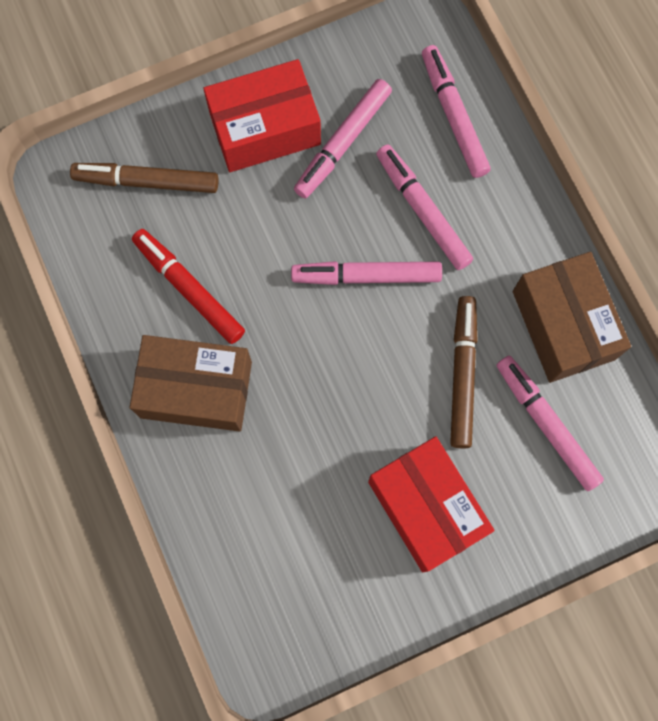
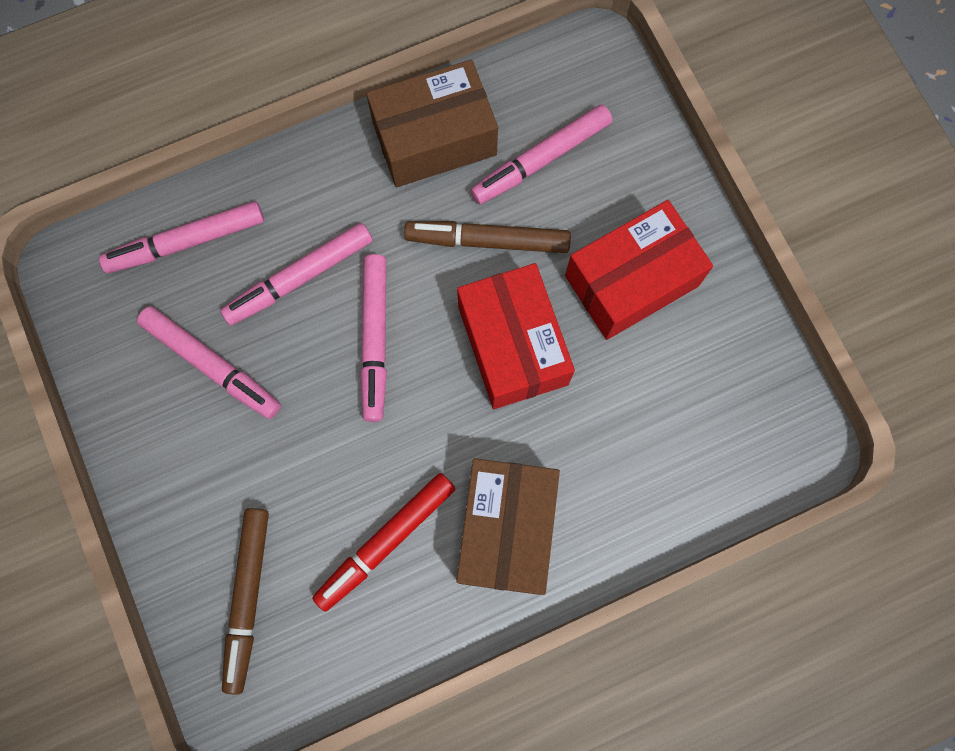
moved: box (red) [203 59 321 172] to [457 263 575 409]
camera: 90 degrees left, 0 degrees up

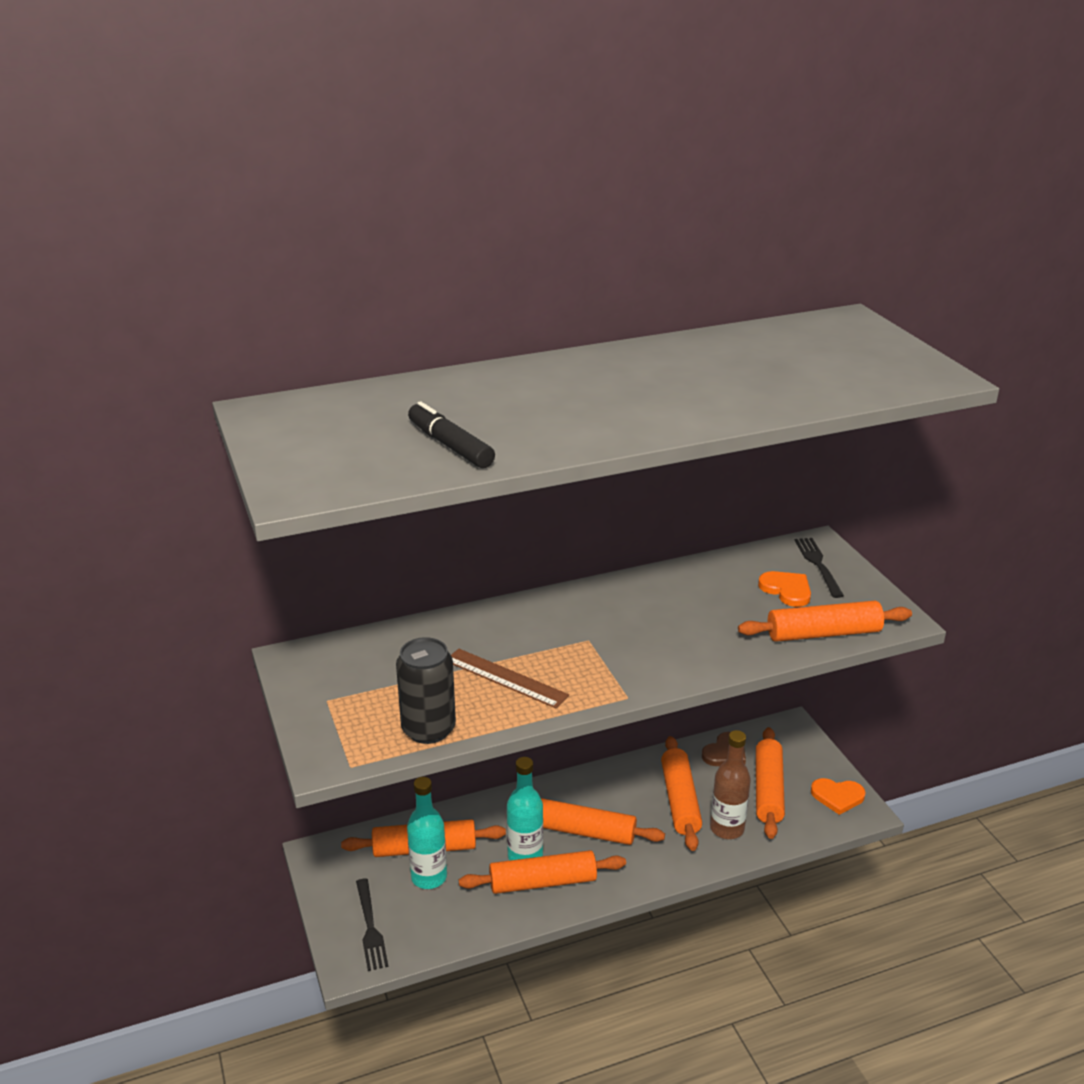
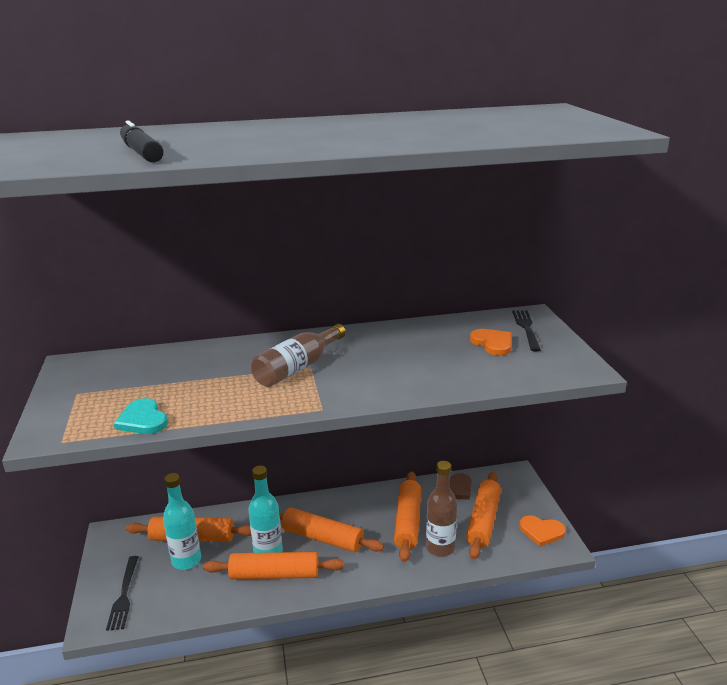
removed: ruler (brown) [451 649 569 708]; rolling pin (orange) [738 601 912 642]
added: bottle (brown) [251 324 346 387]
replaced: can (black) [396 637 456 744] to heart (turquoise) [114 398 168 434]
camera: 10 degrees right, 5 degrees down

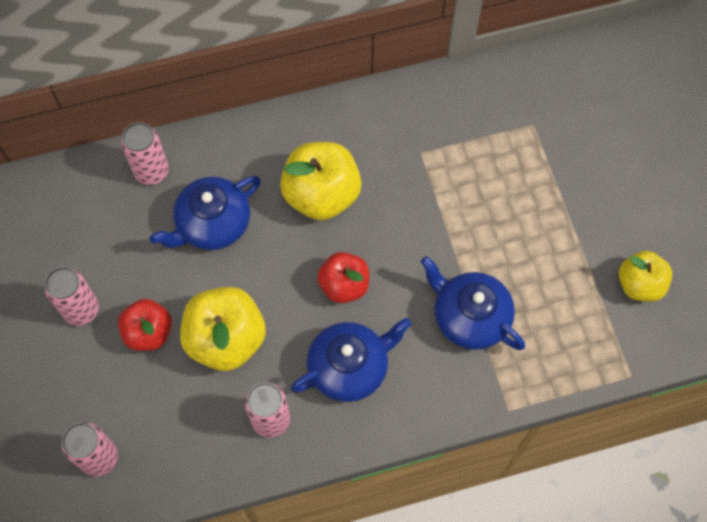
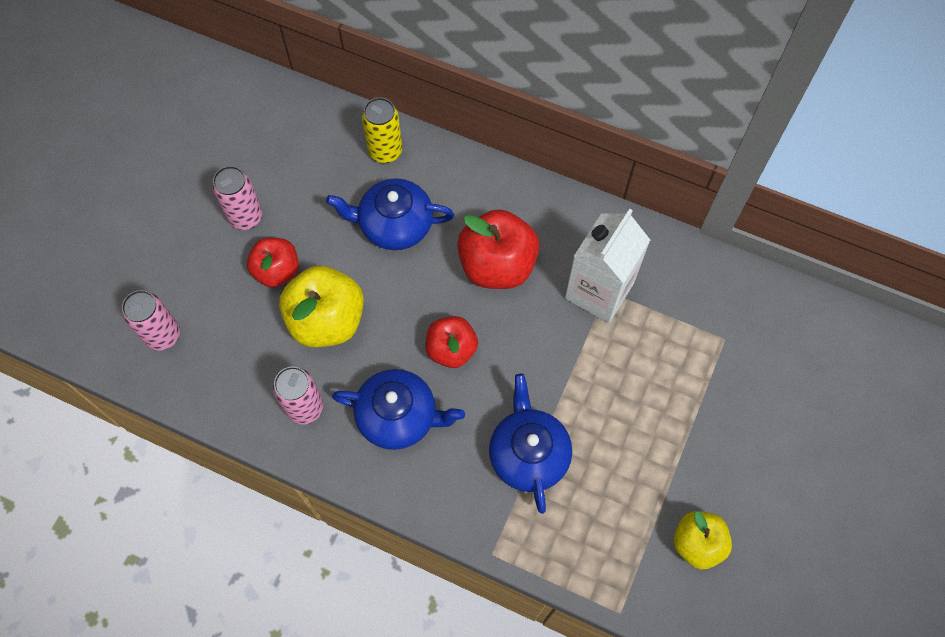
added: carton (white) [565 209 650 323]
recoloured: can (pink) [121 122 169 185] to can (yellow) [362 97 402 163]; apple (yellow) [280 142 361 220] to apple (red) [457 209 539 289]
camera: 40 degrees right, 0 degrees up

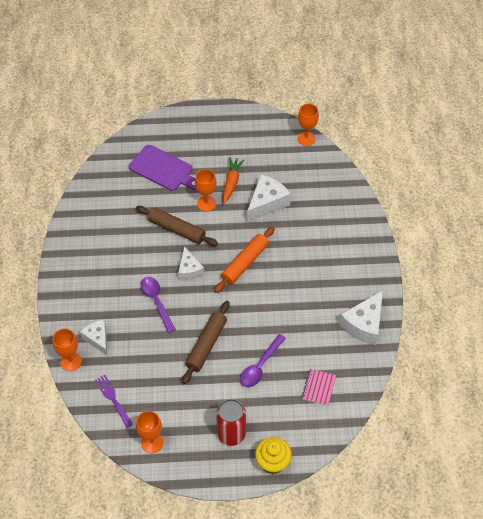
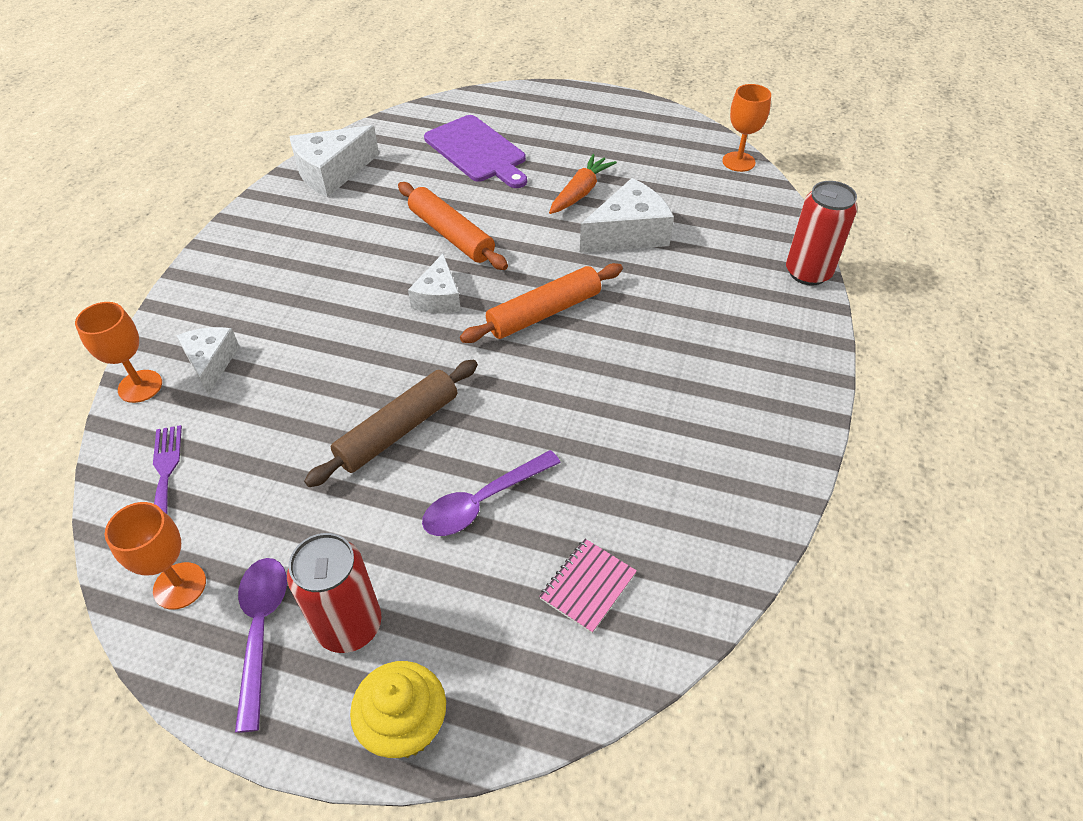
removed: goblet (orange) [195 169 217 212]
added: can (red) [786 181 858 286]
moved: spoon (purple) [140 277 176 333] to [235 558 287 733]; cheese (white) [339 290 383 345] to [289 125 379 197]
recoloured: rolling pin (brown) [136 206 218 246] to rolling pin (orange) [398 182 508 270]
camera: 20 degrees right, 5 degrees down

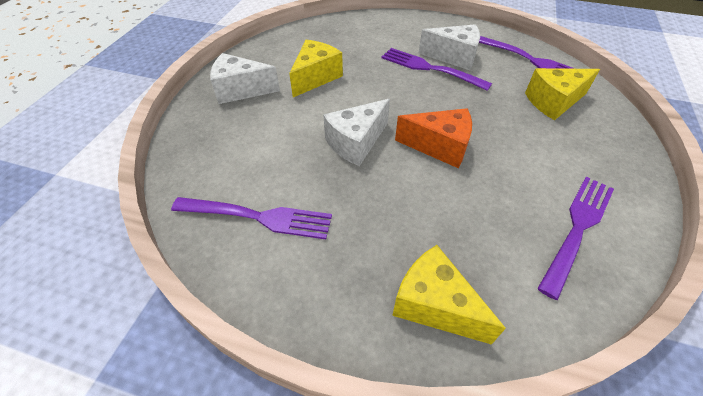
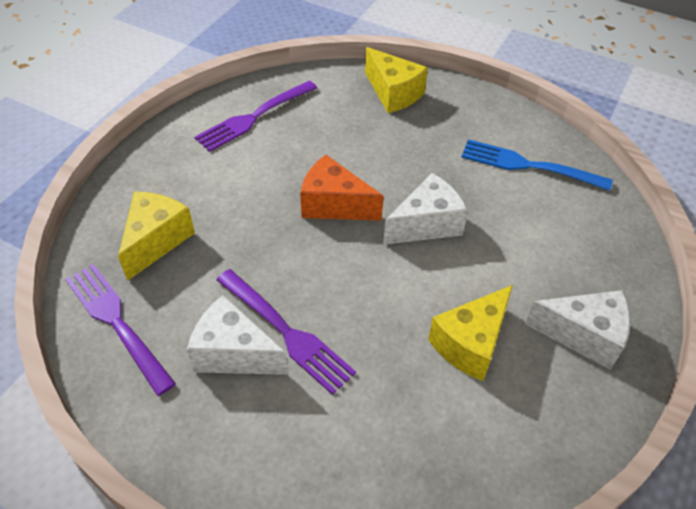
recoloured: fork (purple) [171 197 332 239] to fork (blue) [461 139 613 191]
turned: cheese (yellow) [525 68 600 120] = [118 191 195 281] 60 degrees counterclockwise
camera: 170 degrees left, 0 degrees up

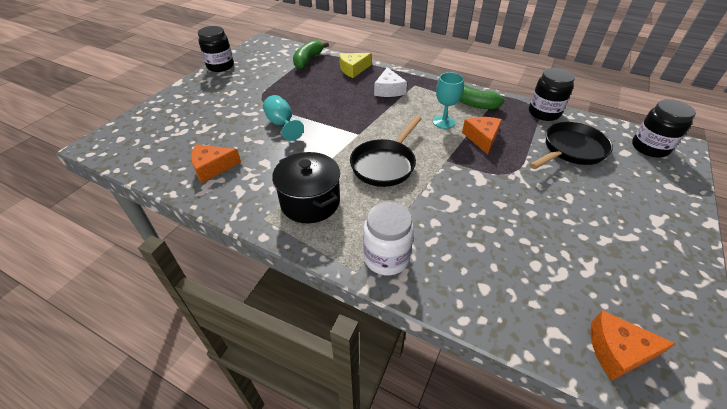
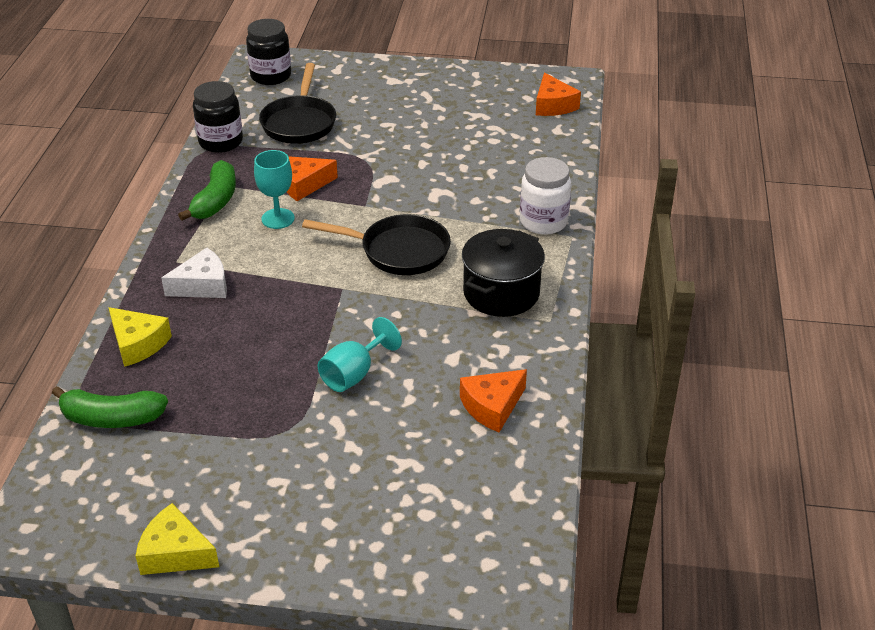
replaced: jar (black) [198 26 234 72] to cheese (yellow) [136 503 219 575]
turned: cheese (orange) [191 144 241 183] = [460 369 527 432] 90 degrees clockwise; pan (black) [529 122 613 169] = [259 63 336 144] 120 degrees counterclockwise
camera: 110 degrees left, 5 degrees down

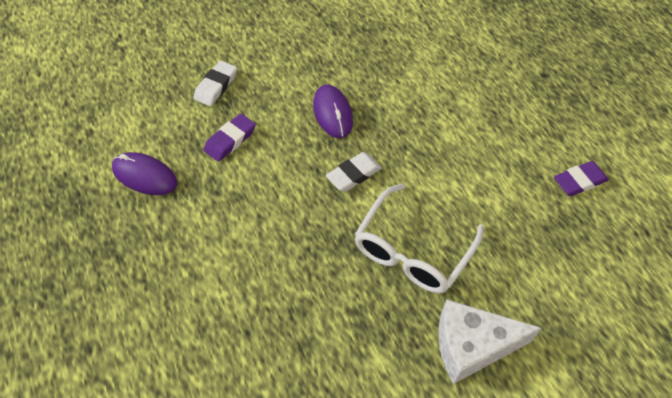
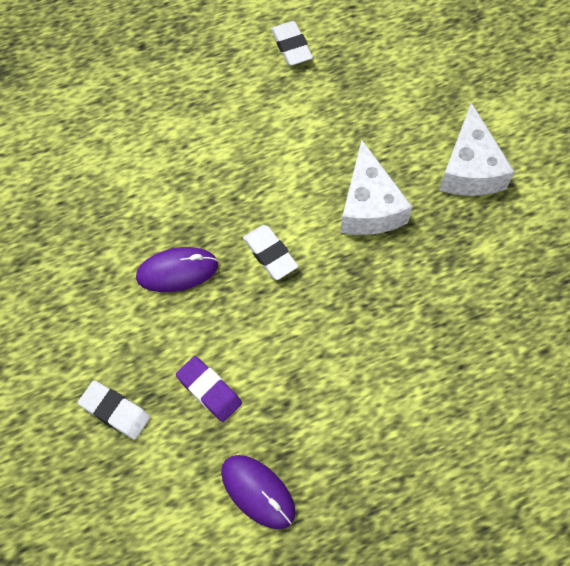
replaced: glasses (white) [354 184 484 293] to cheese (white) [340 140 413 235]
recoloured: eraser (purple) [554 161 609 196] to eraser (white) [271 21 313 65]
turned: mouse (purple) [112 152 177 195] = [221 455 295 529] 75 degrees counterclockwise
camera: 85 degrees left, 10 degrees up

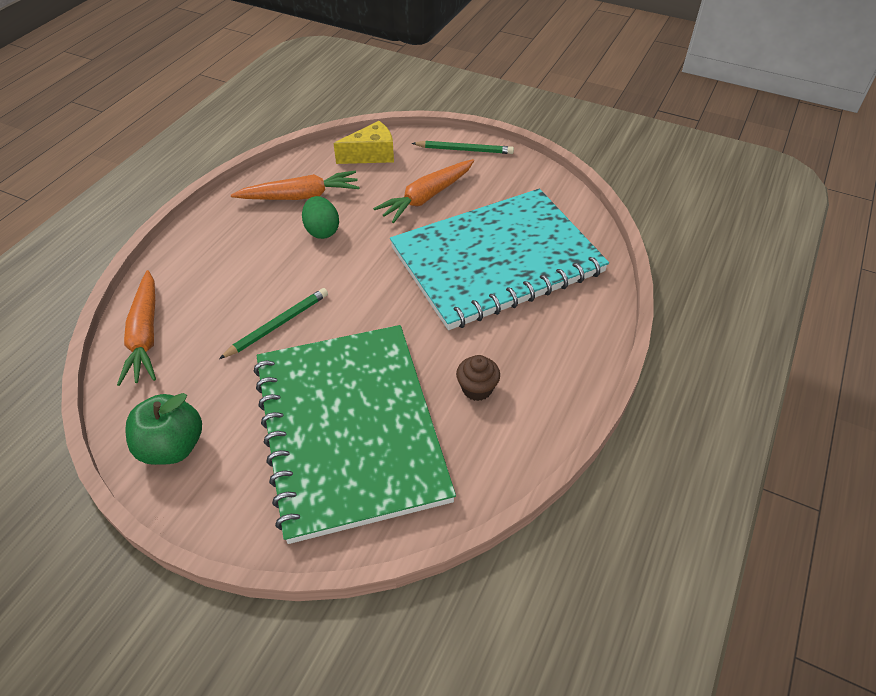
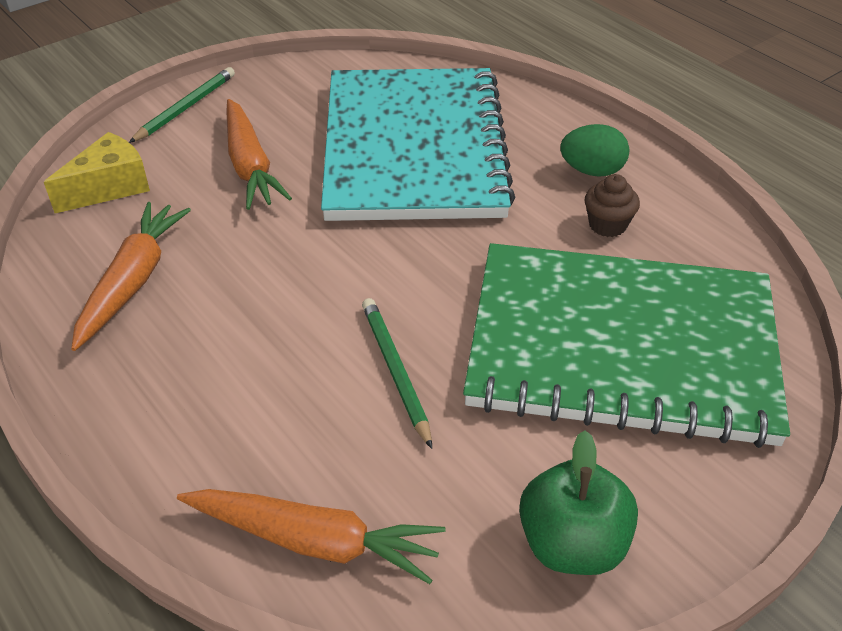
moved: egg (green) [302 196 339 239] to [560 124 629 177]
turned: cheese (yellow) [333 121 394 164] = [44 132 150 213] 45 degrees clockwise
camera: 65 degrees left, 5 degrees down

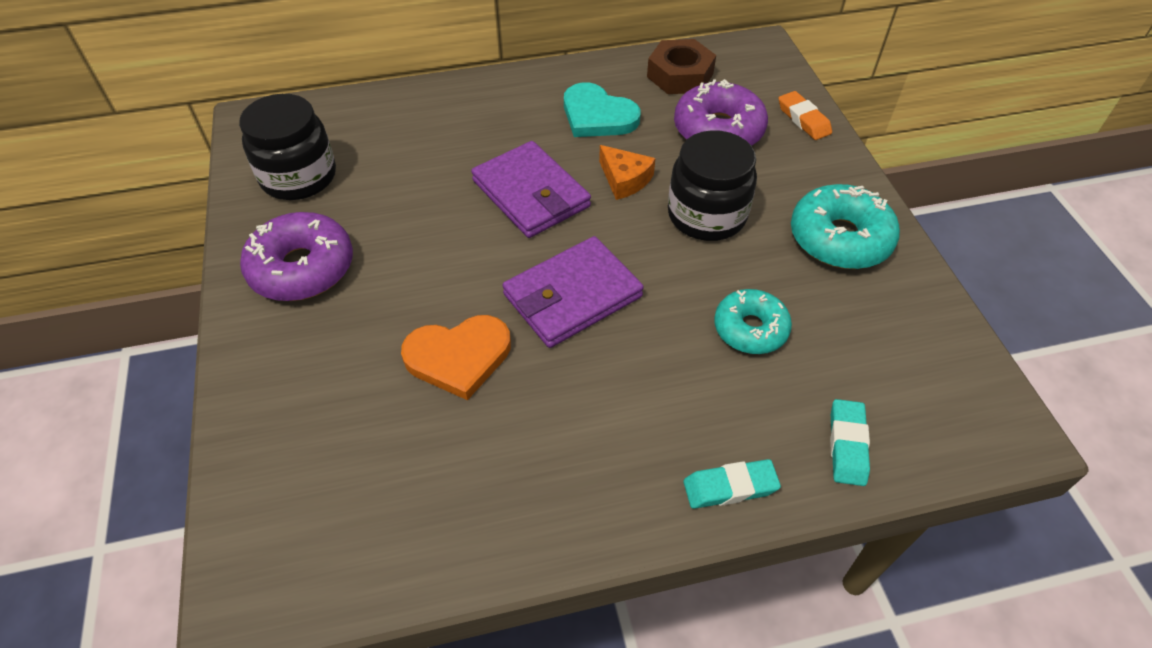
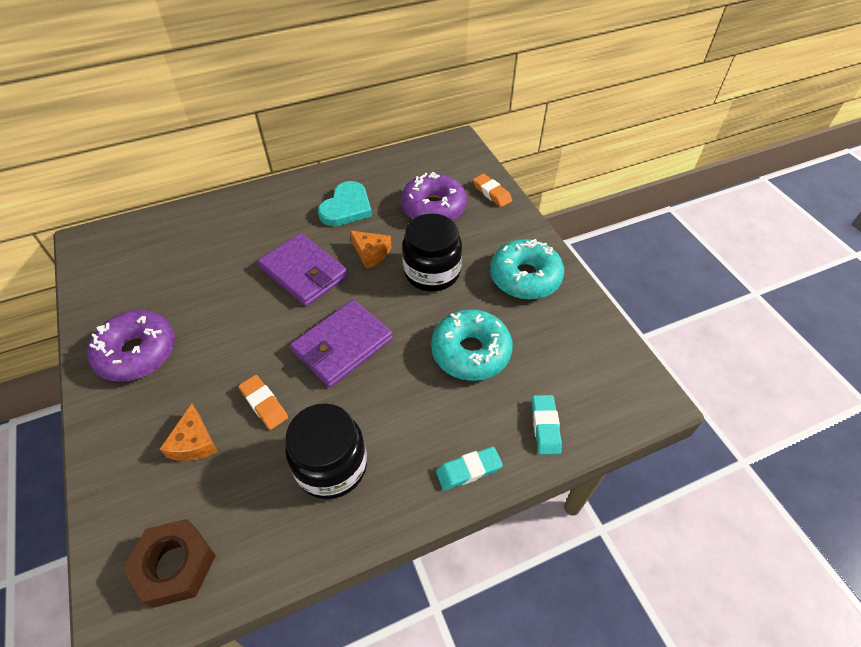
added: cheese (orange) [160 403 217 461]
moved: jar (black) [239 94 336 200] to [285 403 367 499]; nut (brown) [647 39 716 94] to [122 519 216 608]
replaced: heart (orange) [401 315 511 400] to eraser (orange) [238 375 288 430]
turned: heart (turquoise) [564 82 641 137] = [318 181 372 226] 90 degrees counterclockwise
resized: donut (turquoise) [714 289 792 354] = [431 309 513 381] x1.50
camera: 10 degrees left, 0 degrees up

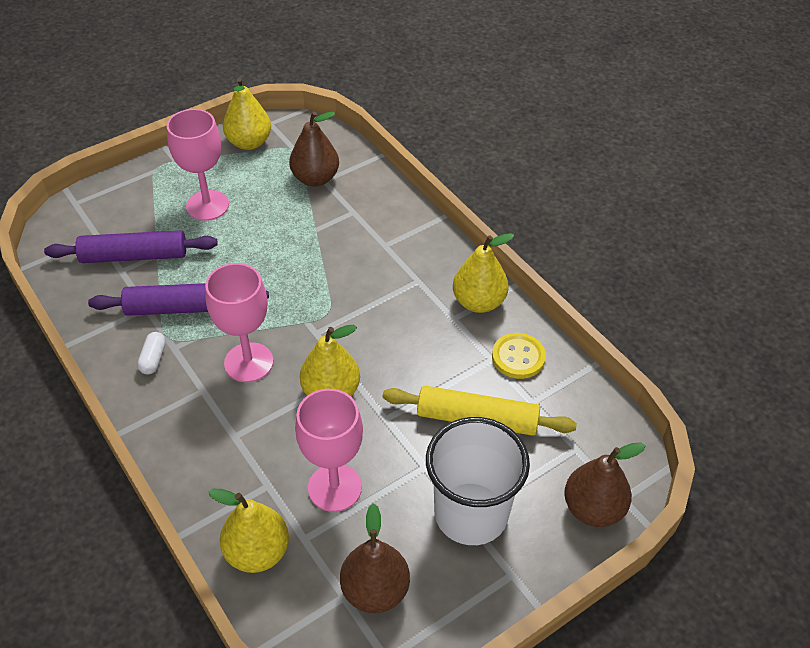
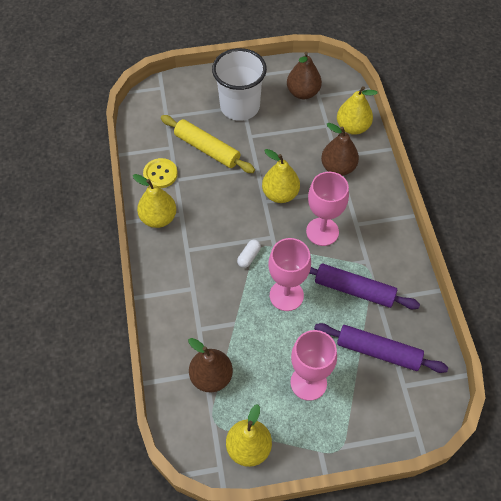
moved: capsule (white) [137 332 166 375] to [237 239 261 268]; goblet (pink) [295 389 363 512] to [268 238 311 311]; pear (brown) [564 442 646 527] to [321 123 359 176]
camera: 155 degrees left, 10 degrees up

